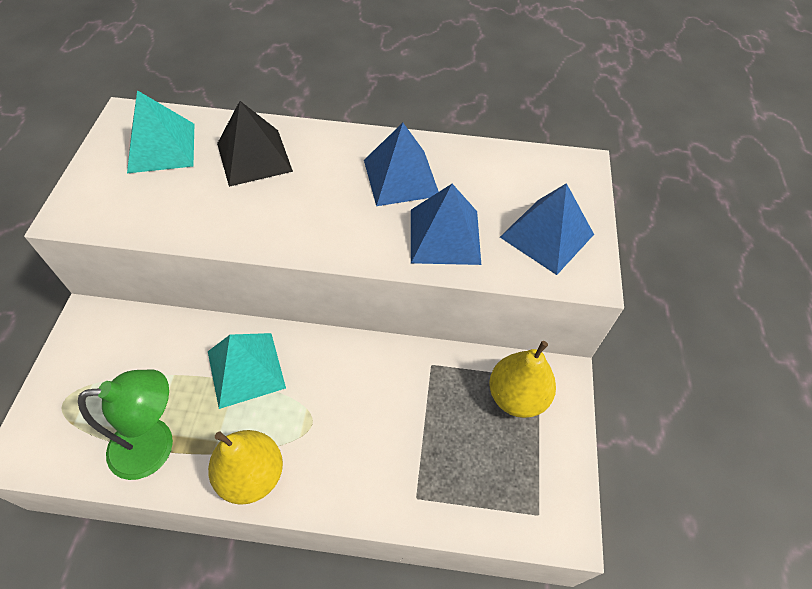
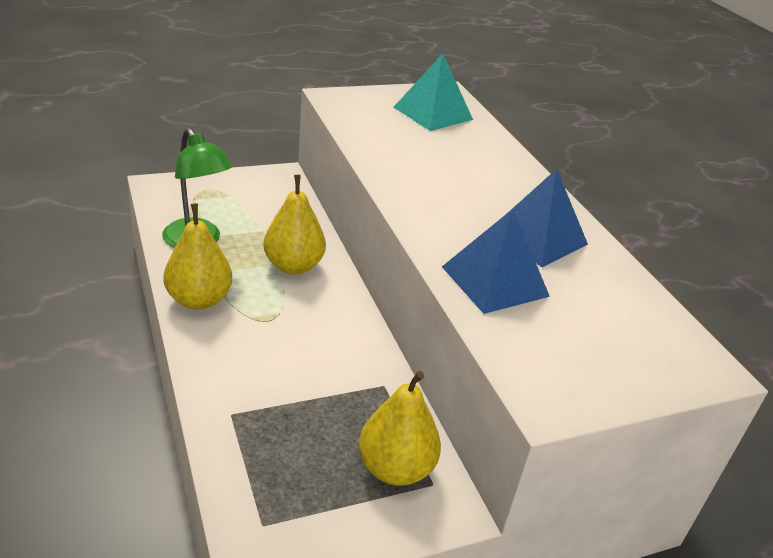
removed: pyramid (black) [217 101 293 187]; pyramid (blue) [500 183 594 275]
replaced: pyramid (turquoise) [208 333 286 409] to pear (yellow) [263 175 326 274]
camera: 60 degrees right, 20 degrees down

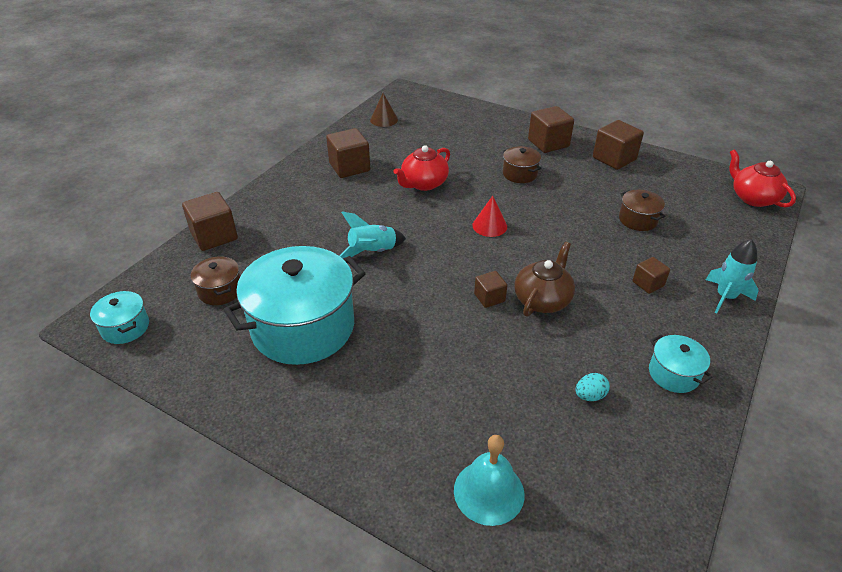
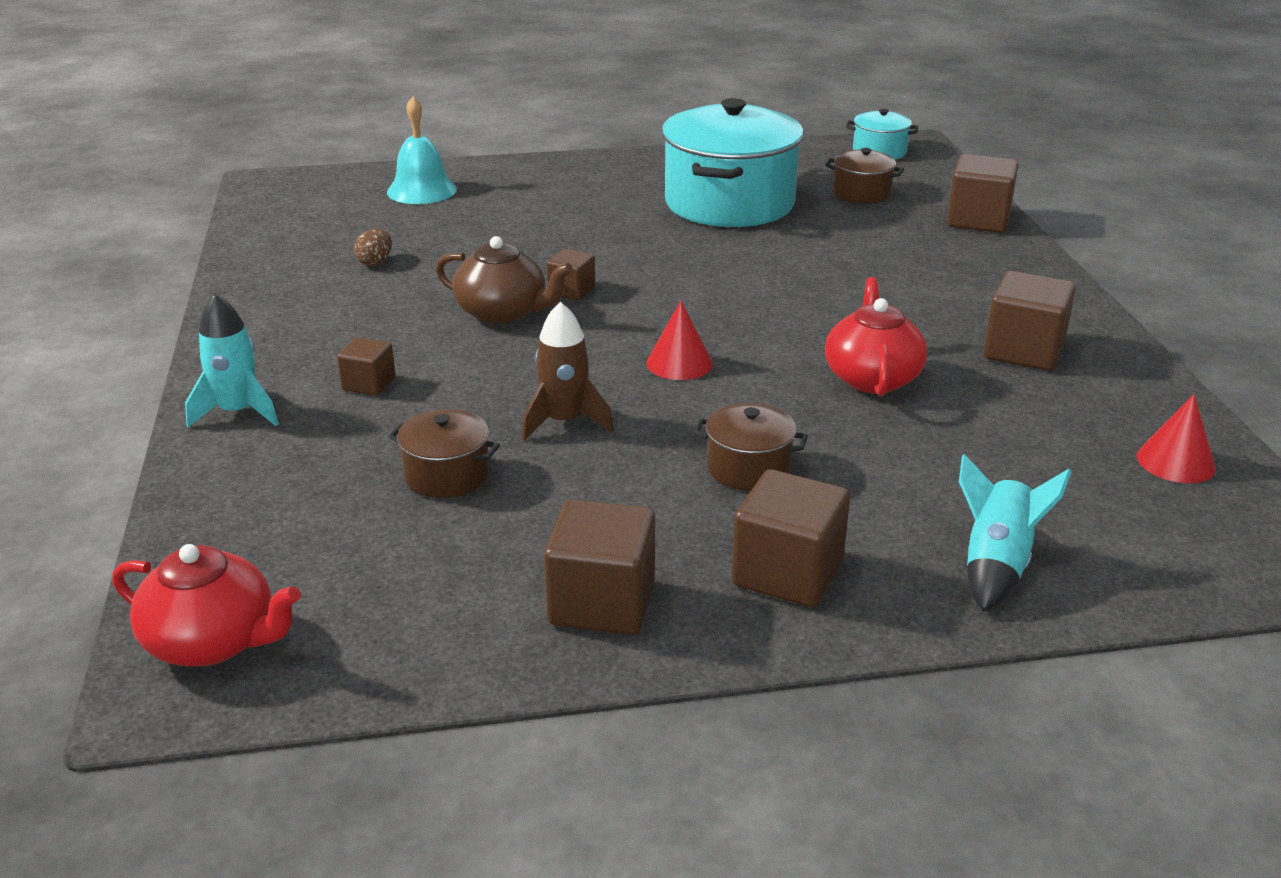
removed: pot (turquoise) [649 334 713 393]
added: rocket (brown) [522 302 614 441]
moved: rocket (turquoise) [339 211 406 258] to [959 454 1072 612]
recoloured: cone (brown) [370 93 398 127] to cone (red) [1137 394 1216 483]; egg (turquoise) [575 373 610 401] to egg (brown) [354 229 392 266]
turned: teapot (brown) [514 242 575 317] = [436 236 573 324] 60 degrees counterclockwise
camera: 140 degrees right, 10 degrees down

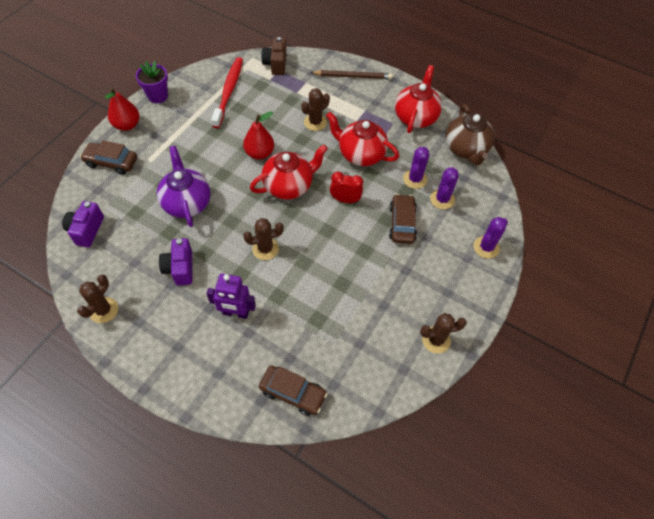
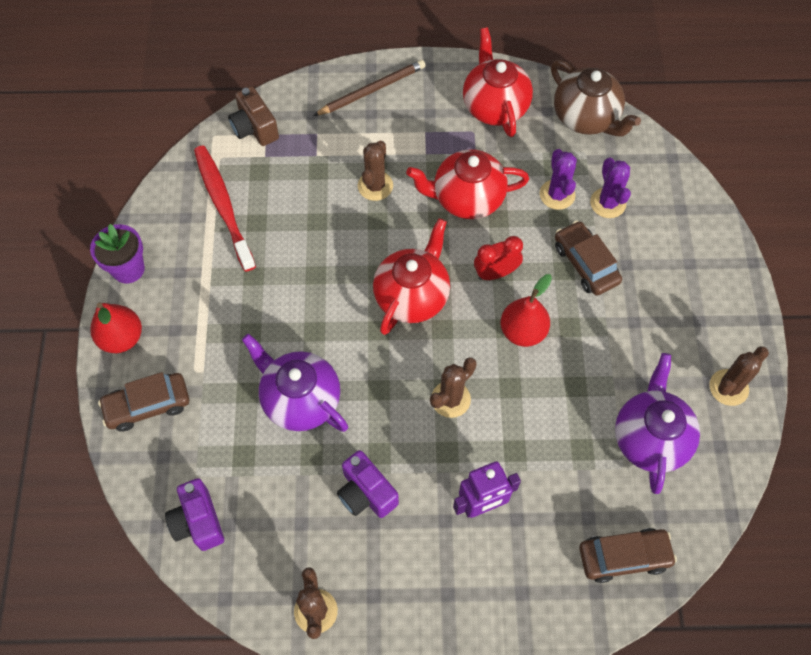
removed: cactus (purple) [473 217 508 259]
added: teapot (purple) [615 353 700 494]
moved: pear (red) [243 111 274 160] to [500 274 552 347]
camera: 30 degrees left, 5 degrees up

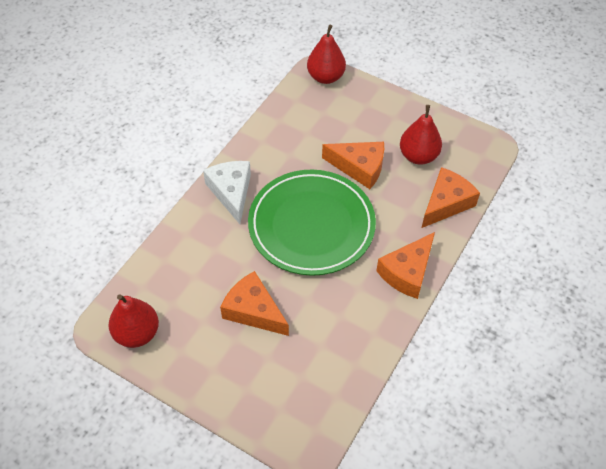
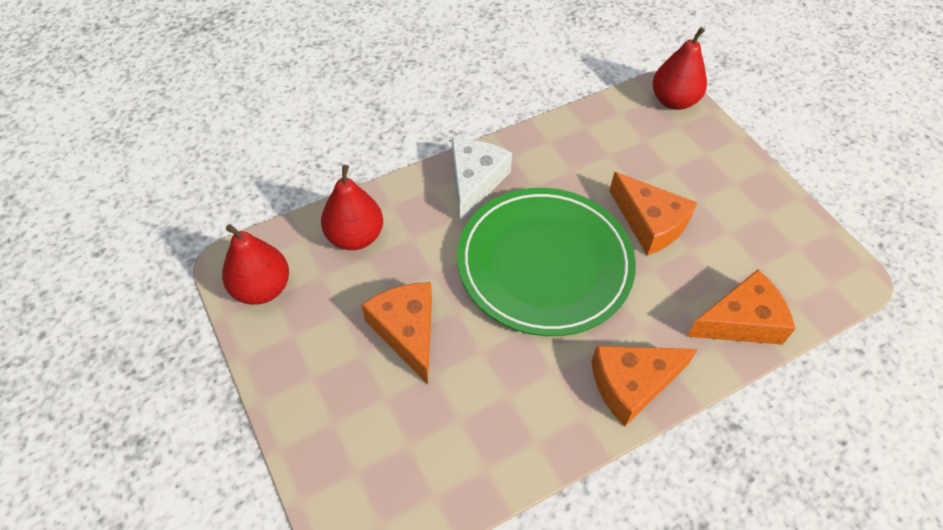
moved: pear (red) [400 105 442 165] to [321 165 383 250]
camera: 30 degrees right, 0 degrees up

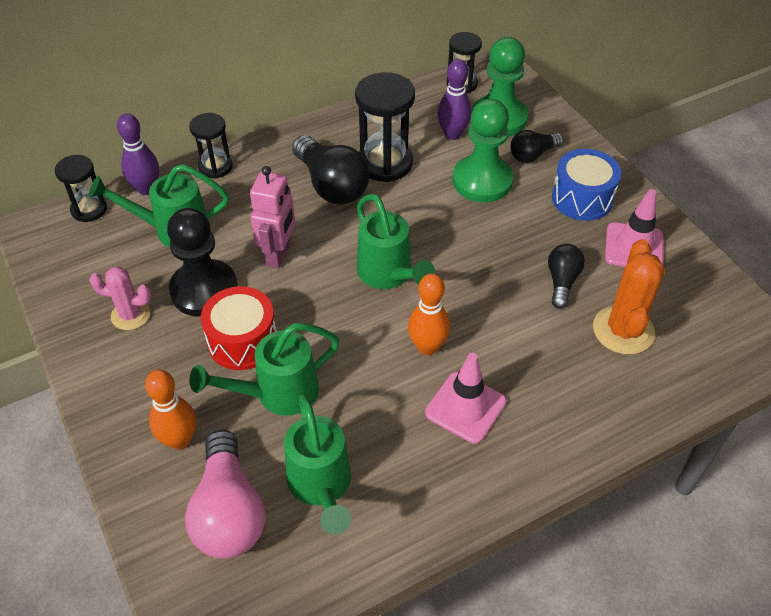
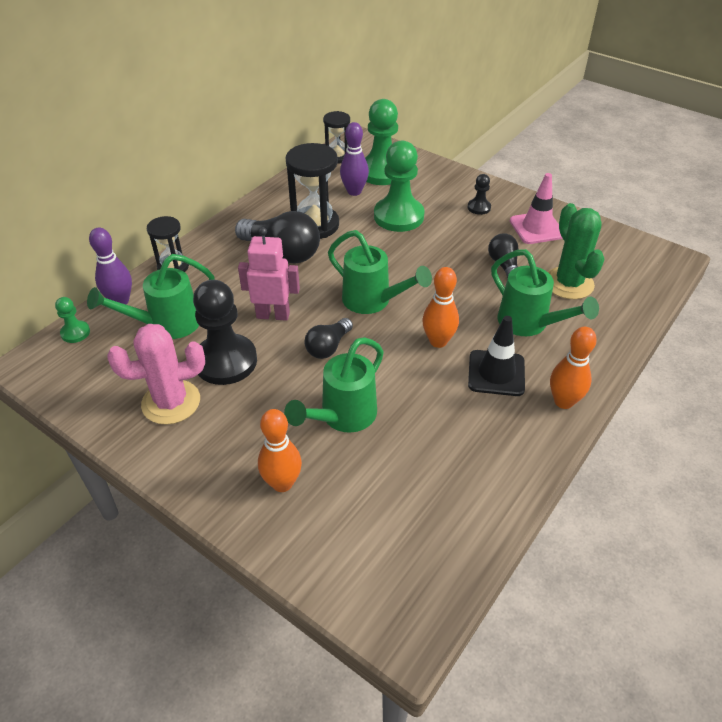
removed: light bulb (pink) [185 430 265 559]; drum (red) [201 286 277 370]
added: bowling pin (orange) [550 327 597 409]
moved: watering can (green) [284 394 351 535] to [491 249 599 336]; light bulb (black) [510 130 563 163] to [305 318 353 359]
replaced: hourglass (black) [55 155 107 222] to pawn (green) [55 297 90 343]; drum (blue) [552 149 621 221] to pawn (black) [468 174 491 215]
recoloured: traffic cone (pink) [425 353 506 444] to traffic cone (black) [468 316 525 396]; cactus (orange) [593 239 665 355] to cactus (green) [548 203 604 299]
turned: robot (pink) [250 166 295 269] = [238 227 300 321] 75 degrees counterclockwise
resized: cactus (pink) [89 266 151 330] = [107 324 205 425] x1.55
camera: 25 degrees left, 5 degrees down

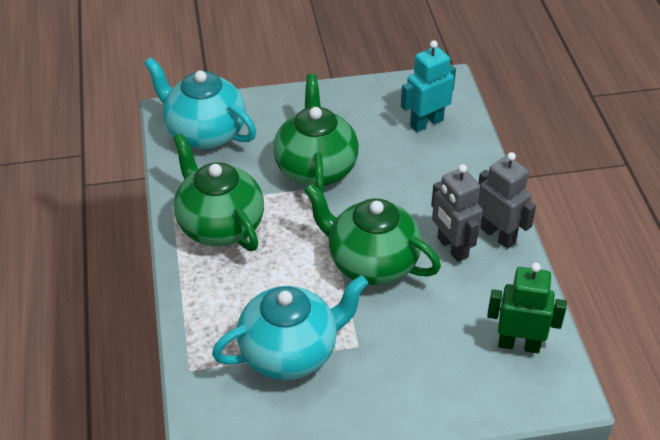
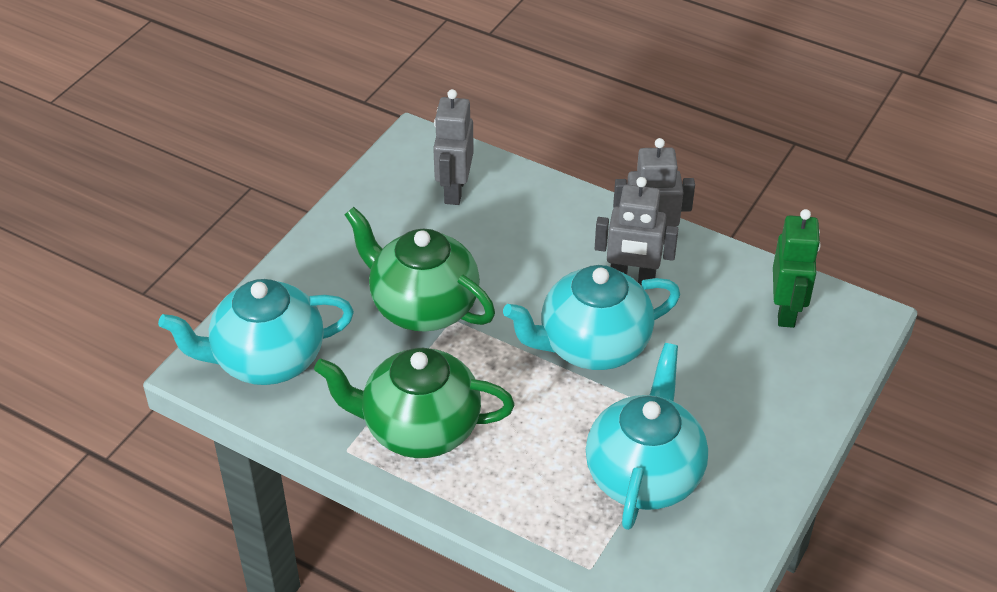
recoloured: teapot (green) [304 183 441 285] to teapot (turquoise) [503 265 680 370]; robot (turquoise) [401 40 456 132] to robot (grey) [433 89 474 205]
turned: robot (green) [487 263 567 353] = [773 209 821 328] 135 degrees clockwise
camera: 50 degrees left, 0 degrees up

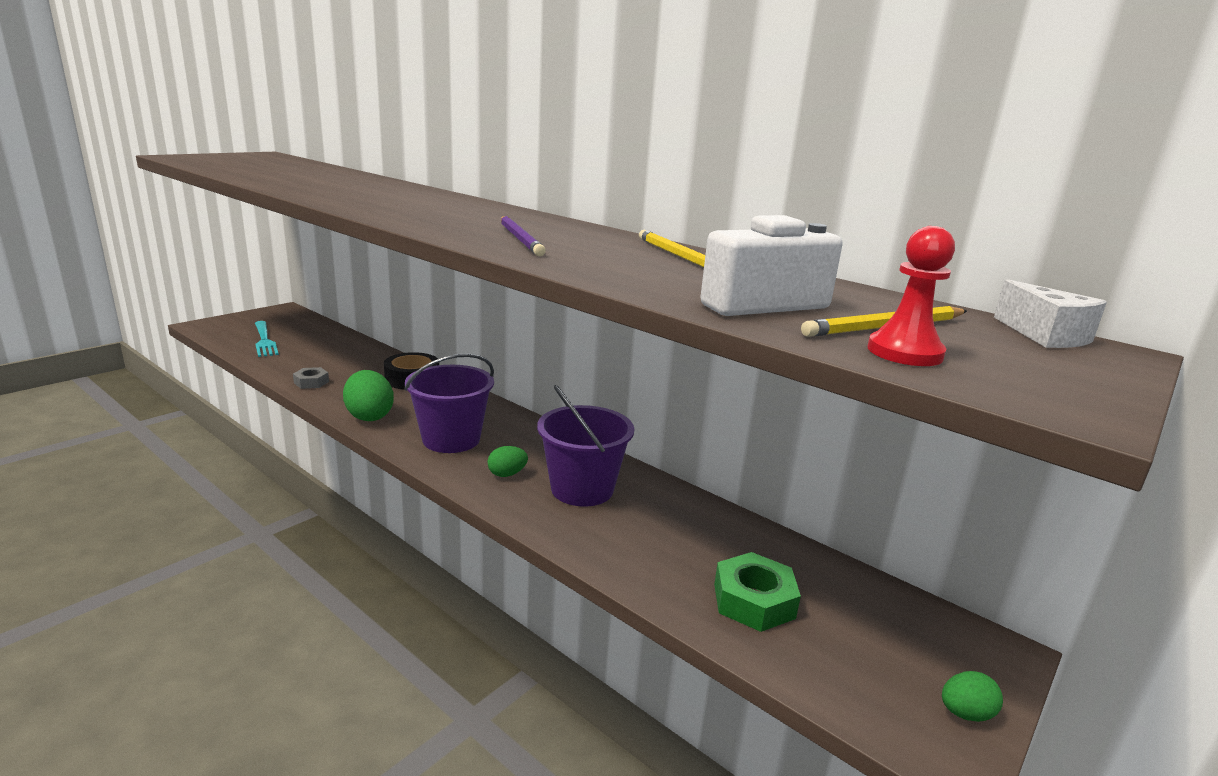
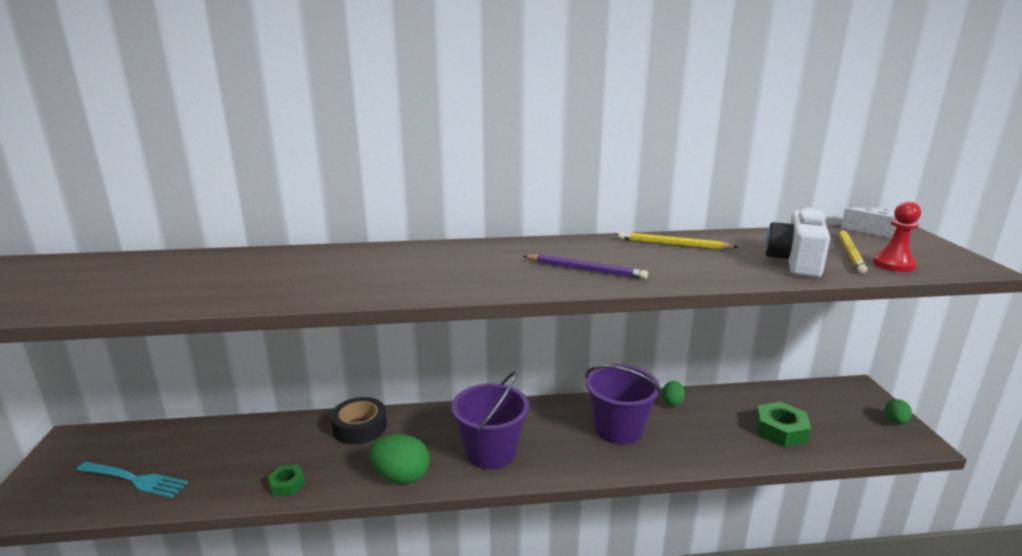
moved: egg (green) [487 446 528 477] to [662 381 685 406]
recoloured: nut (grey) [293 367 329 389] to nut (green) [267 465 305 496]
camera: 45 degrees left, 0 degrees up

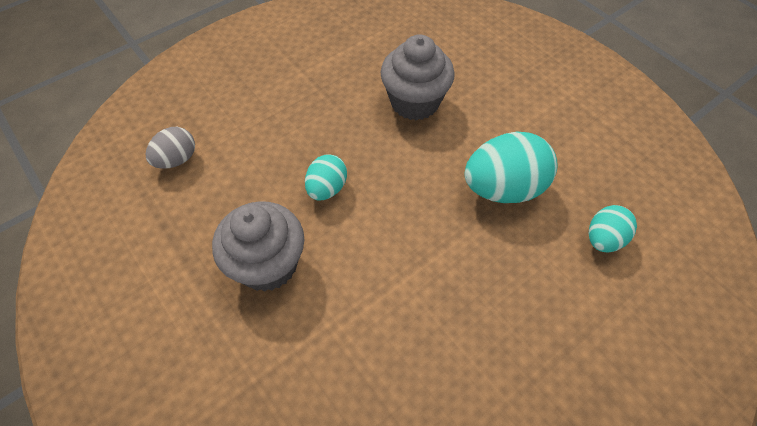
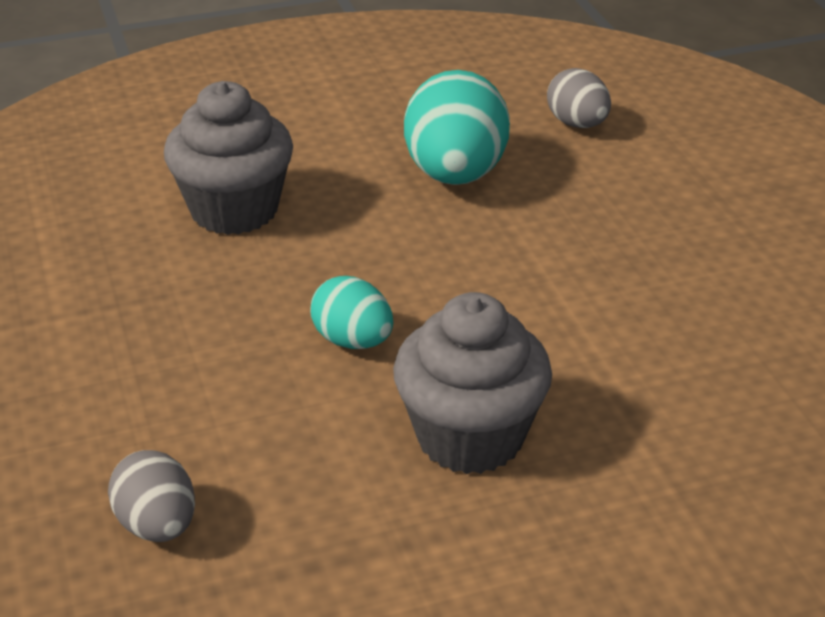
recoloured: egg (turquoise) [589 205 637 253] to egg (grey) [547 68 611 128]
camera: 70 degrees left, 20 degrees down

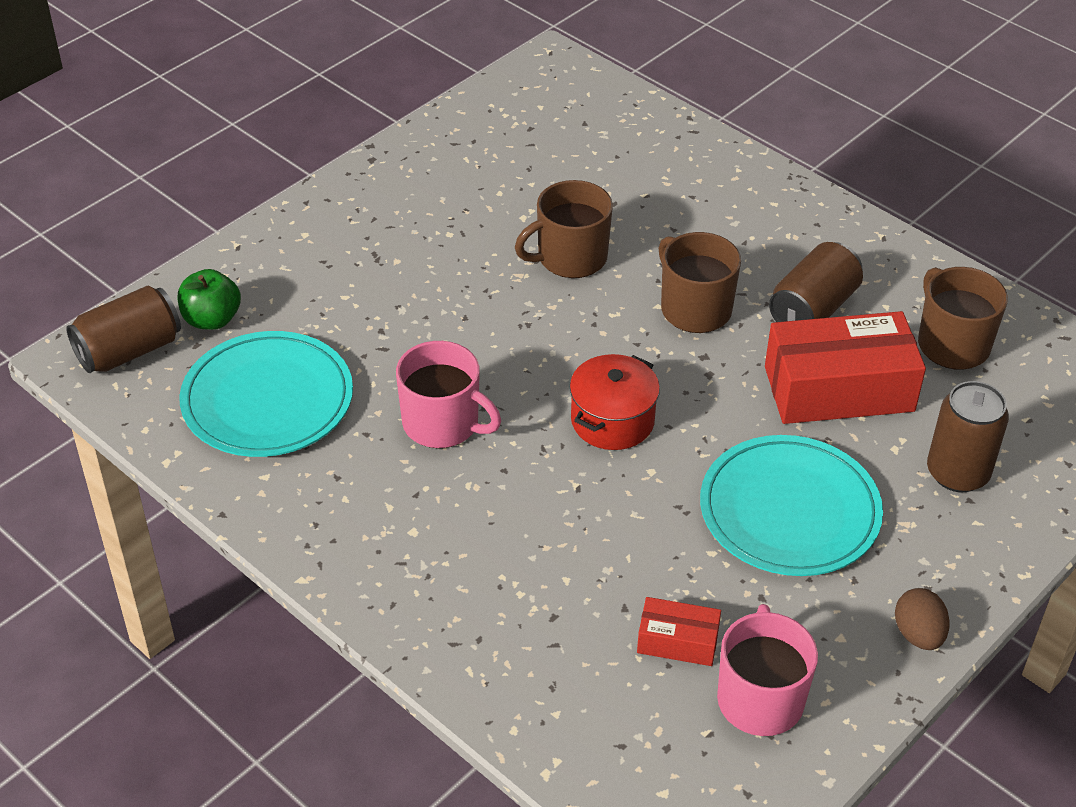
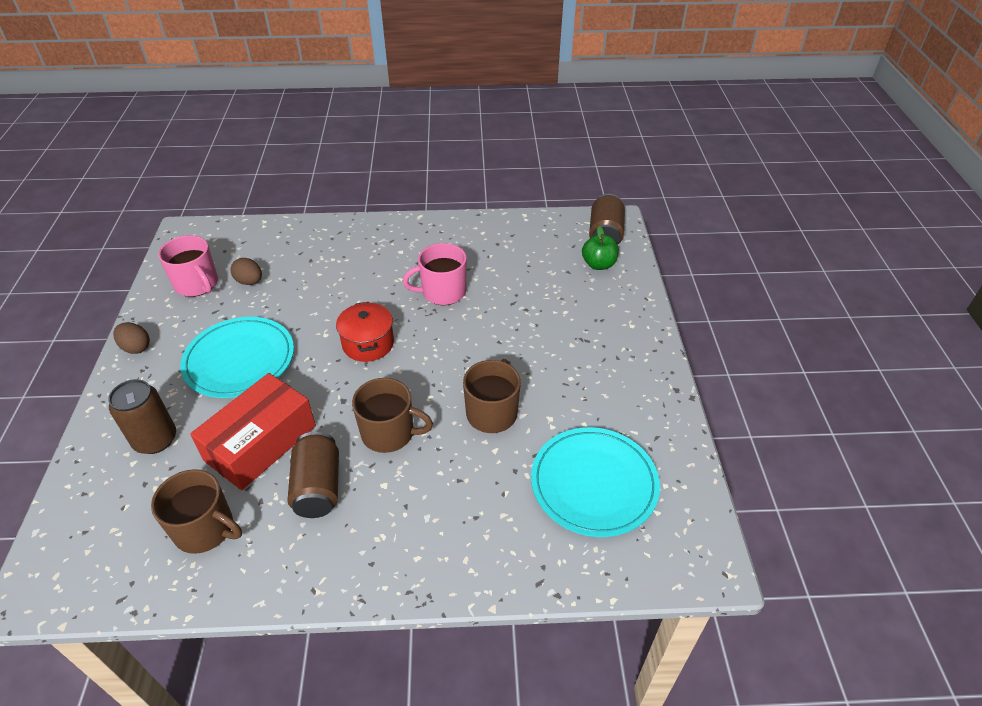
moved: plate (turquoise) [179 331 353 457] to [531 427 660 537]
replaced: box (red) [637 597 721 666] to egg (brown) [230 258 262 285]
camera: 135 degrees right, 0 degrees up

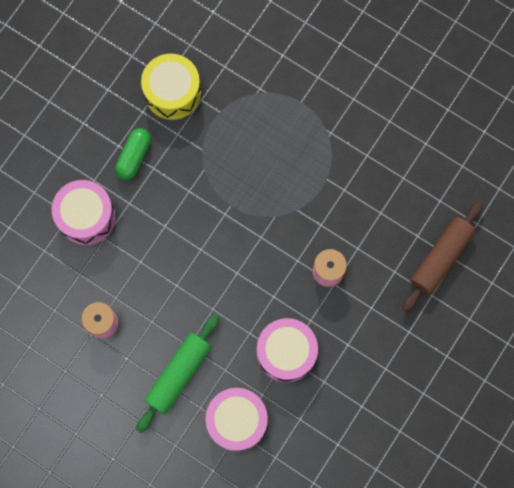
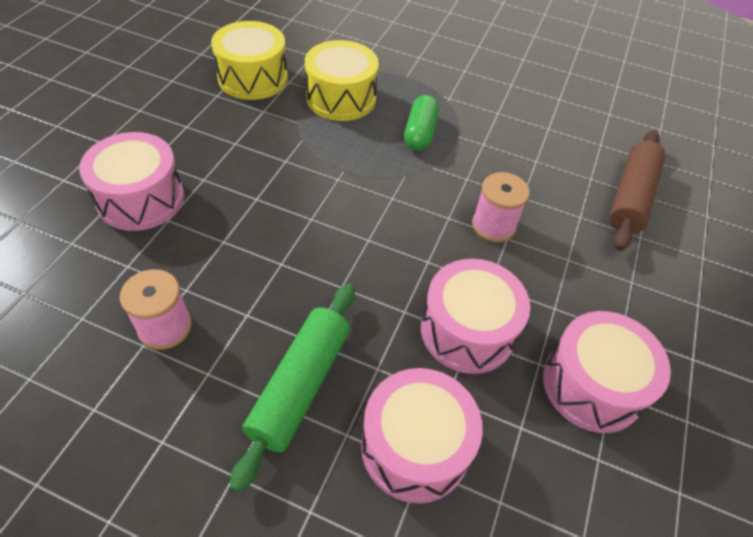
added: drum (yellow) [305 40 379 121]; drum (pink) [543 311 671 433]
moved: capsule (green) [115 128 151 180] to [404 95 439 151]
camera: 15 degrees left, 25 degrees down

